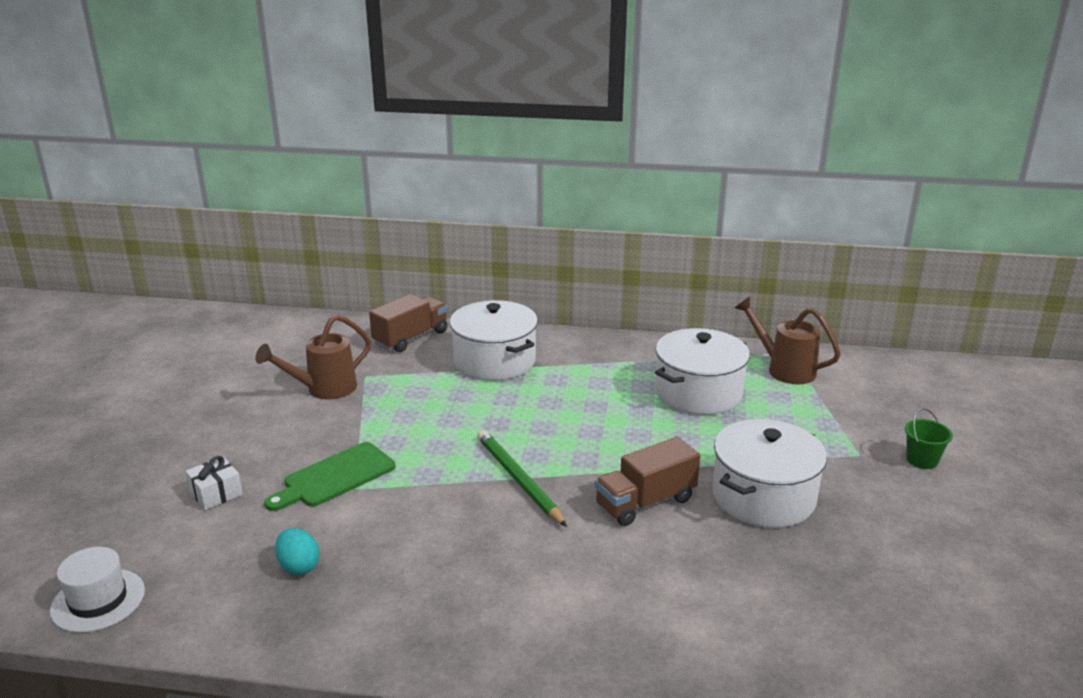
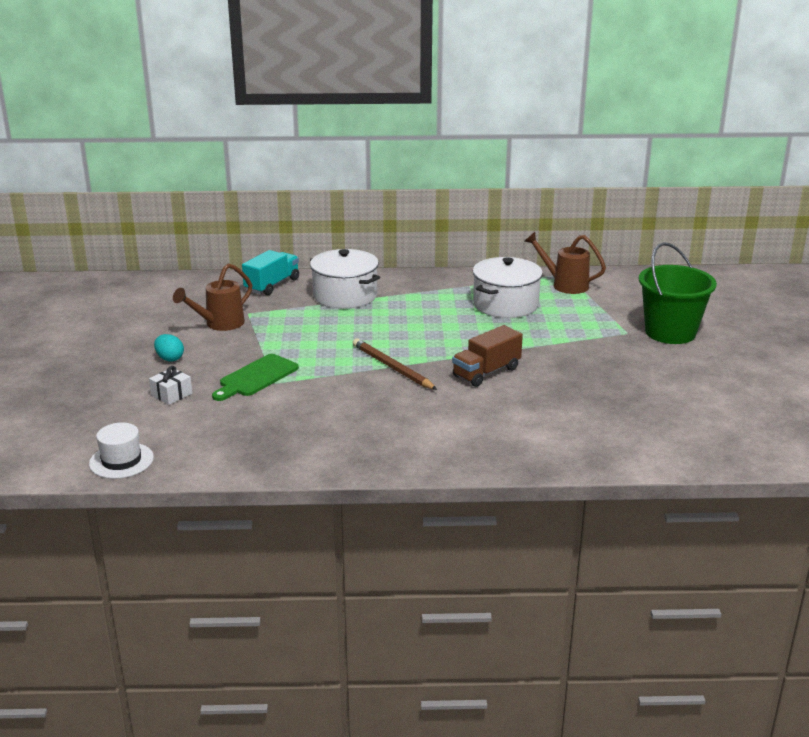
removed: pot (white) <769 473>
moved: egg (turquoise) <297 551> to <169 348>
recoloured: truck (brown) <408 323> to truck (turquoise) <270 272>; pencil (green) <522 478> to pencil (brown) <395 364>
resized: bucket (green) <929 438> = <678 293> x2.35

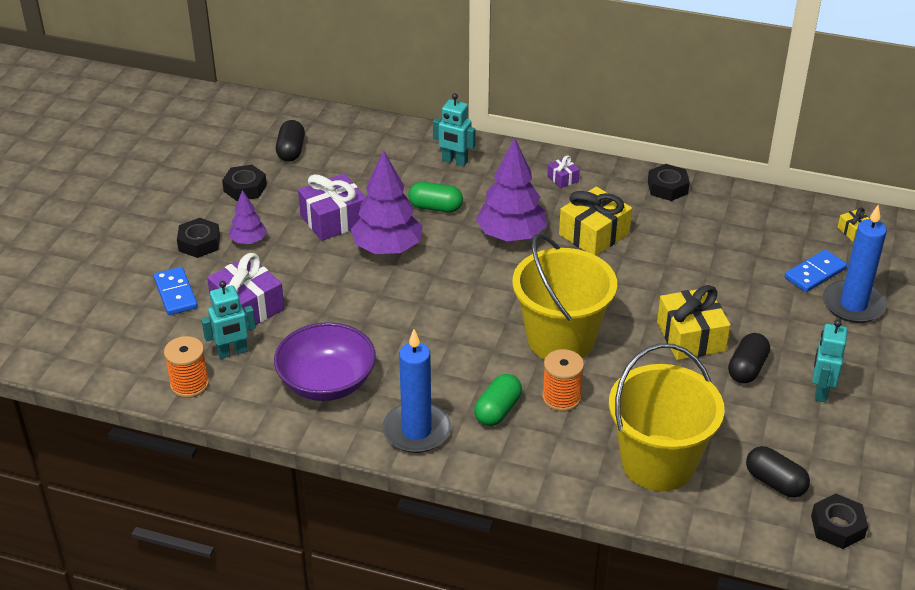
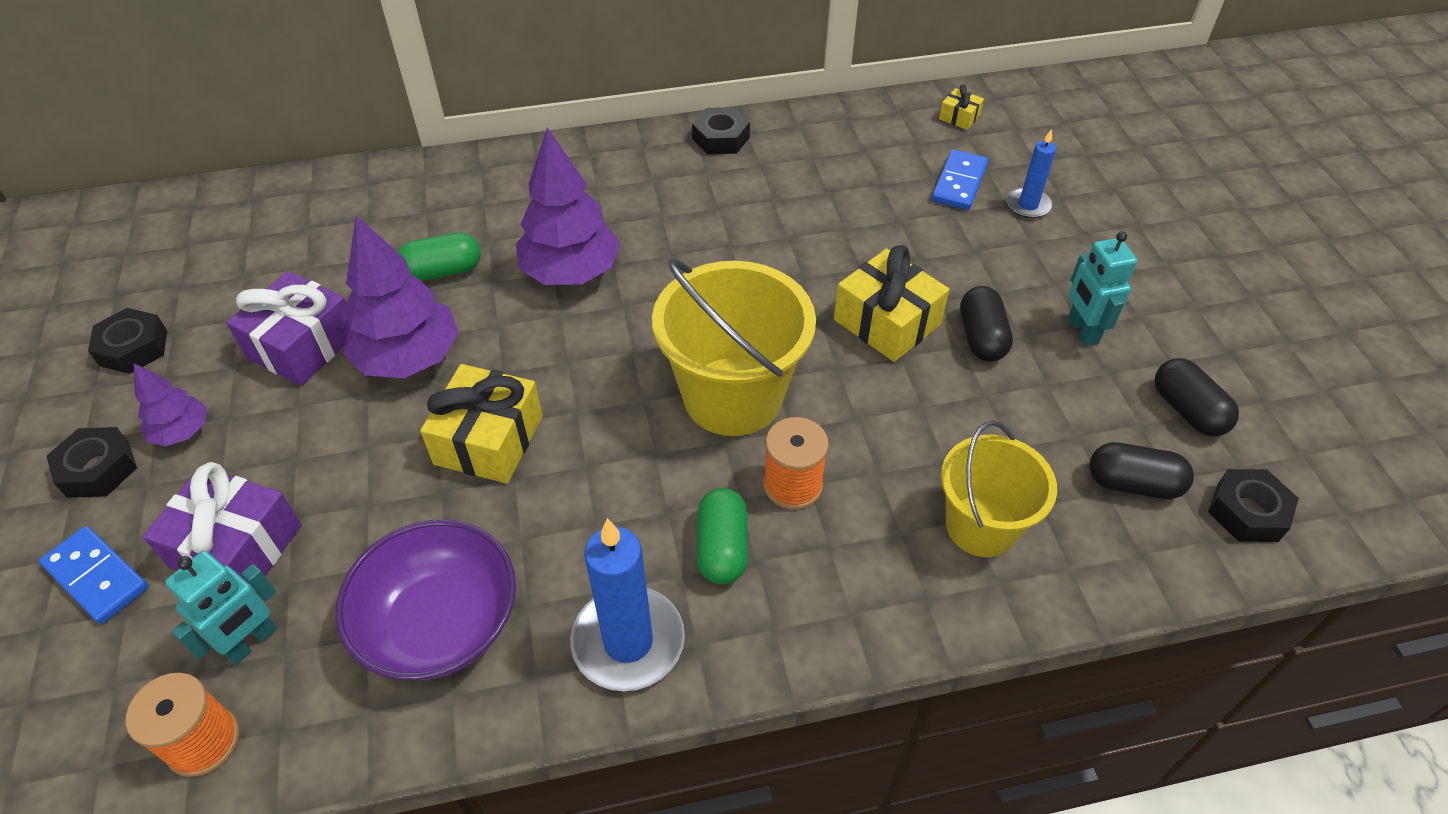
removed: robot (turquoise) <454 129>; gift (purple) <563 171>
moved: gift (yellow) <595 221> to <481 423>; capsule (black) <290 141> to <1196 397>
resized: bucket (yellow) <667 417> = <999 489> x0.65; candle (blue) <855 264> = <1031 173> x0.56

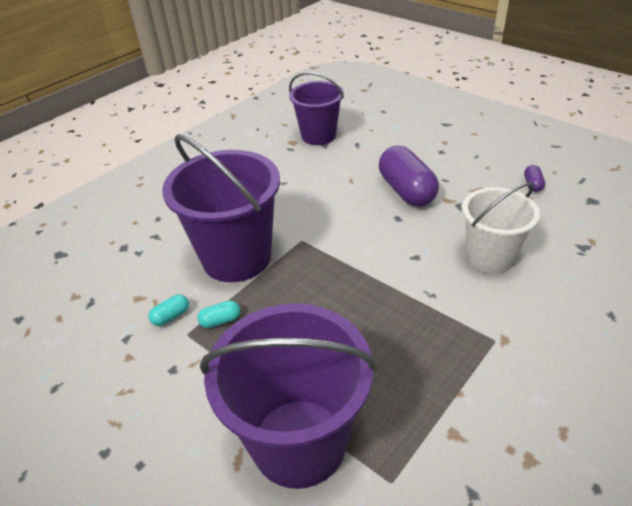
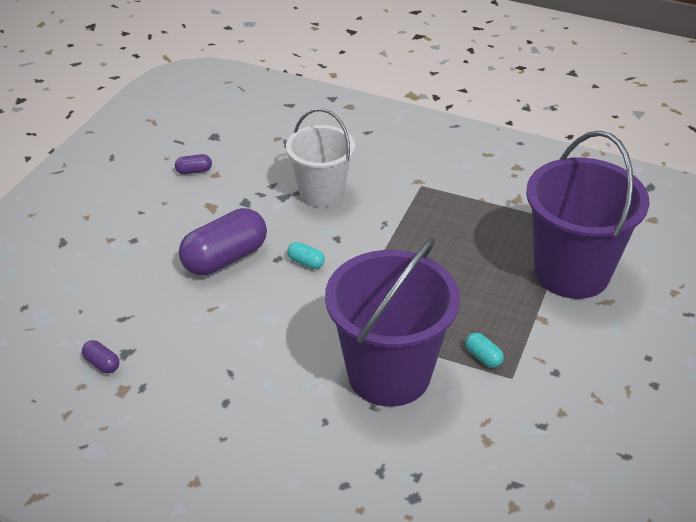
moved: capsule (turquoise) <169 310> to <306 255>
replaced: bucket (purple) <316 108> to capsule (purple) <101 356>

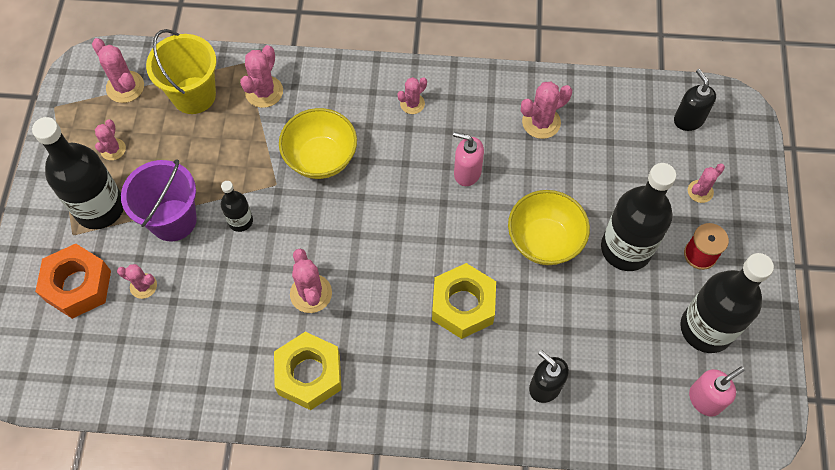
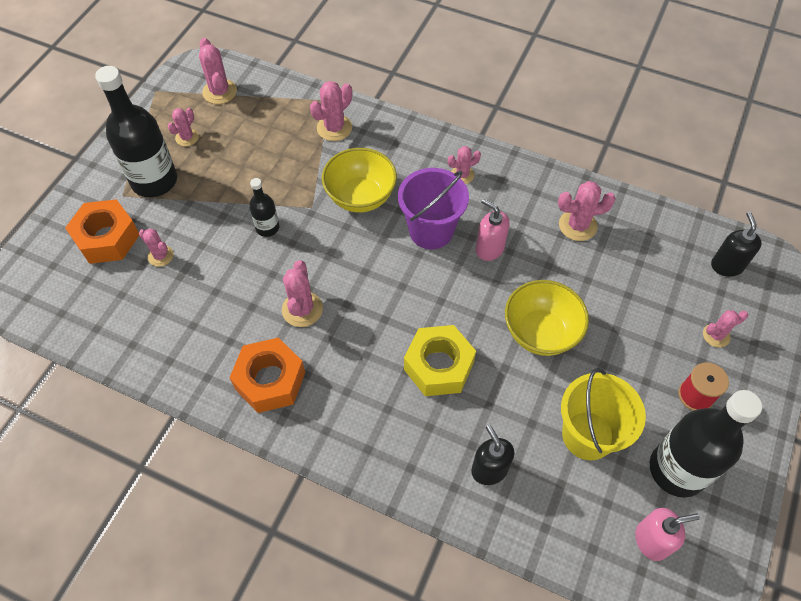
removed: bottle (black) <638 217>
moved: bucket (purple) <159 200> to <433 208>; bucket (yellow) <181 71> to <603 414>
recoloured: nut (yellow) <308 371> to nut (orange) <267 375>

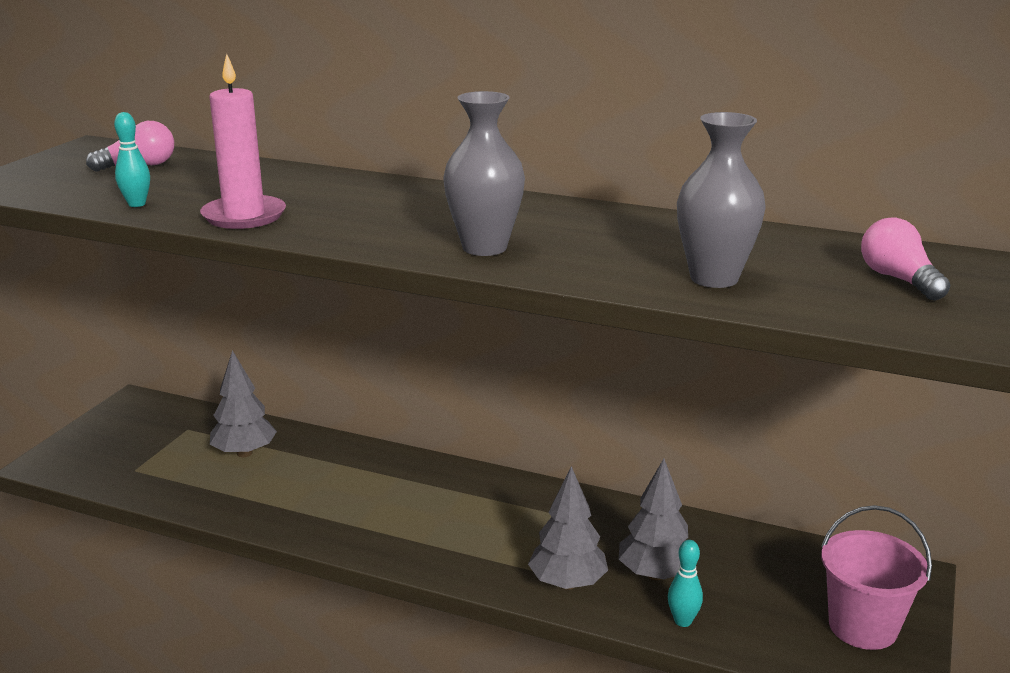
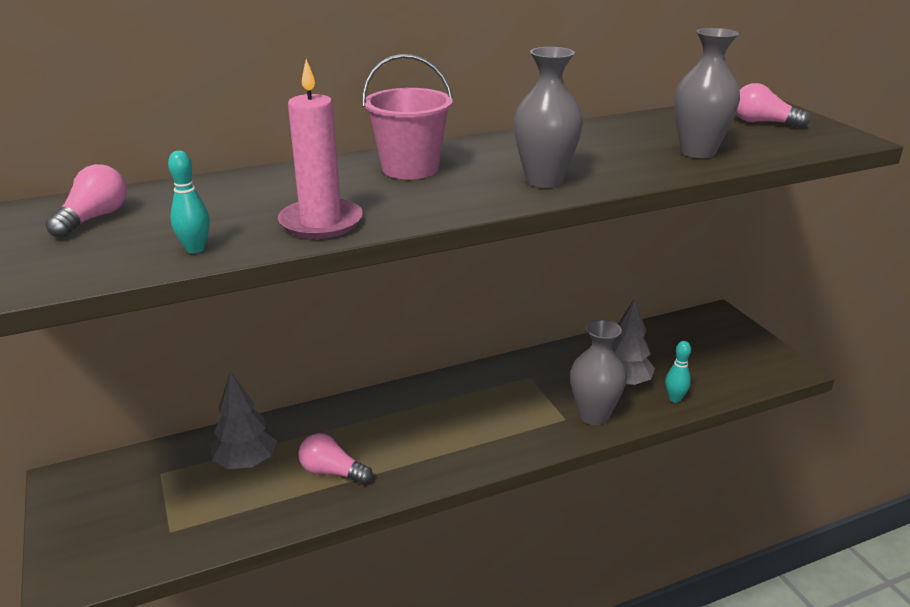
added: light bulb (pink) <335 458>
moved: bucket (pink) <876 577> to <407 117>
replaced: tree (grey) <568 527> to vase (grey) <598 372>

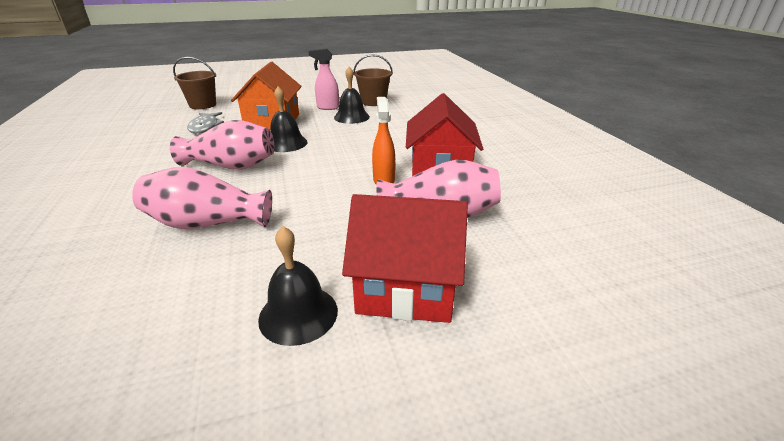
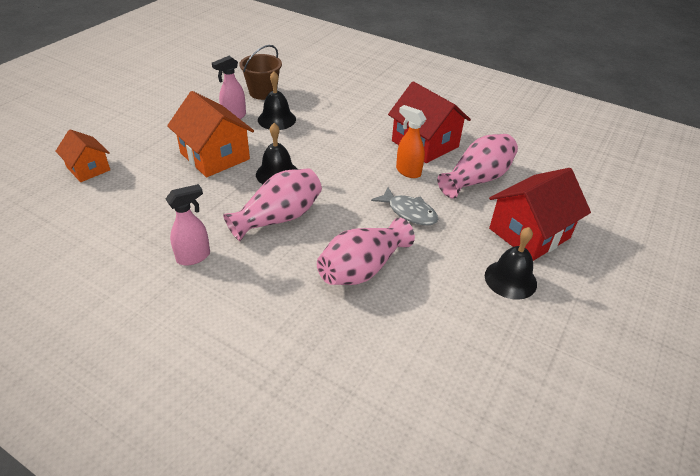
added: spray bottle (pink) <188 225>
moved: fish (grey) <205 122> to <404 206>
replaced: bucket (brown) <194 83> to house (orange) <82 155>

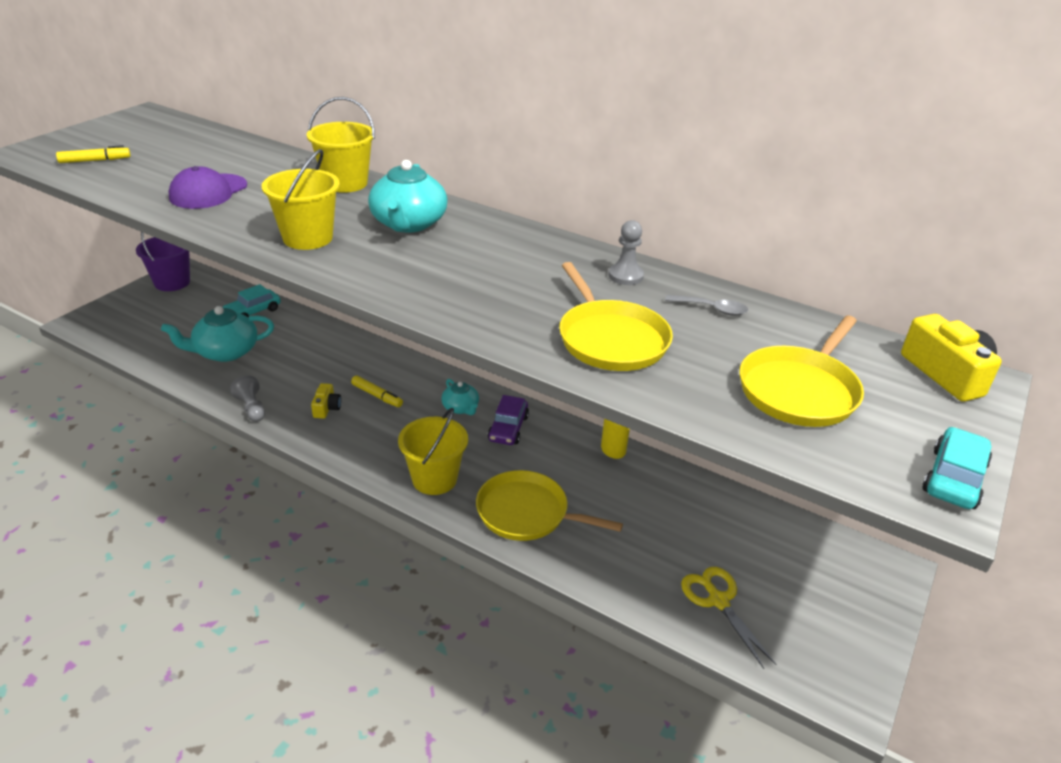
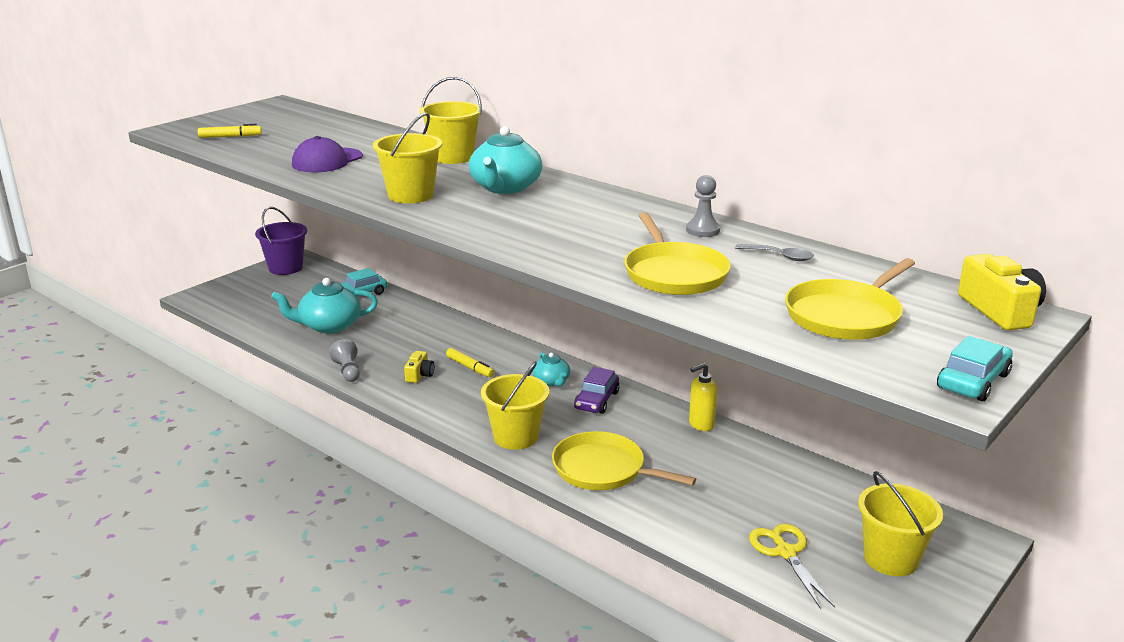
added: bucket (yellow) <900 523>

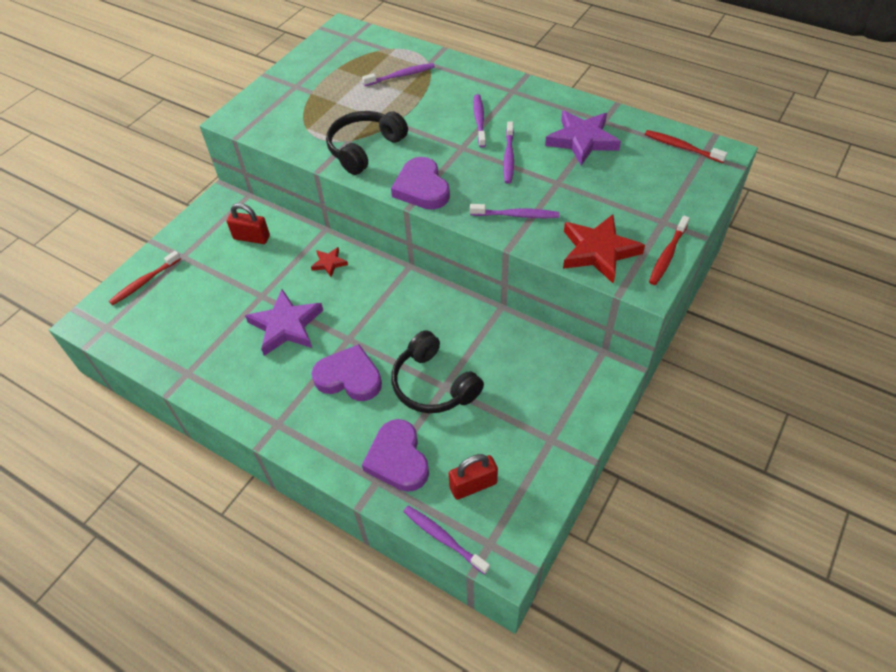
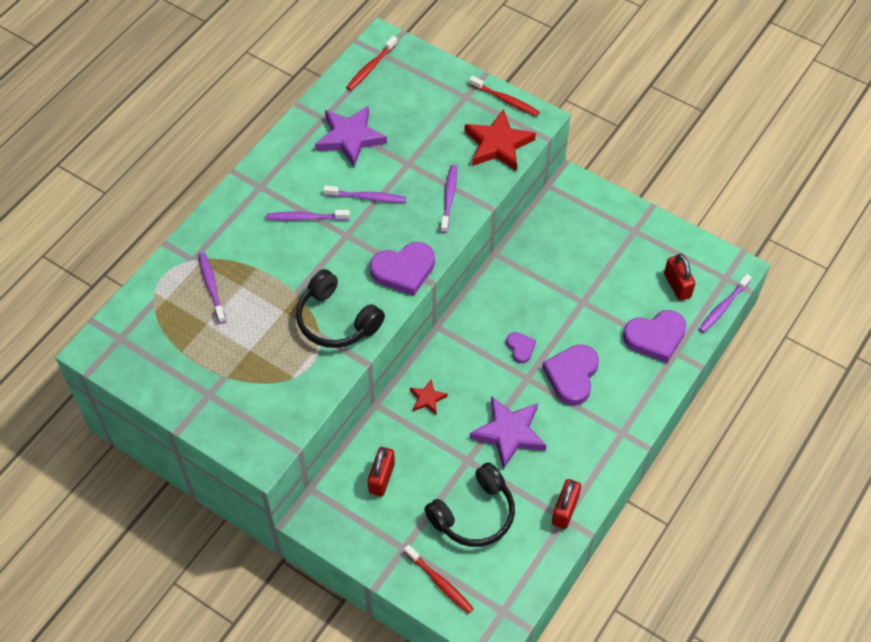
added: heart (purple) <521 347>; padlock (red) <566 504>
moved: headphones (black) <437 371> to <469 504>

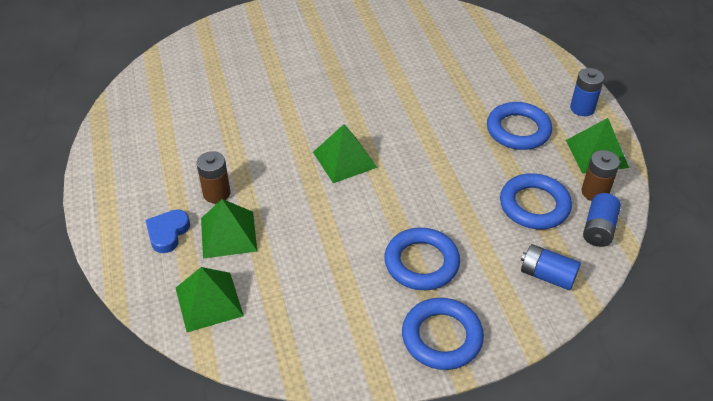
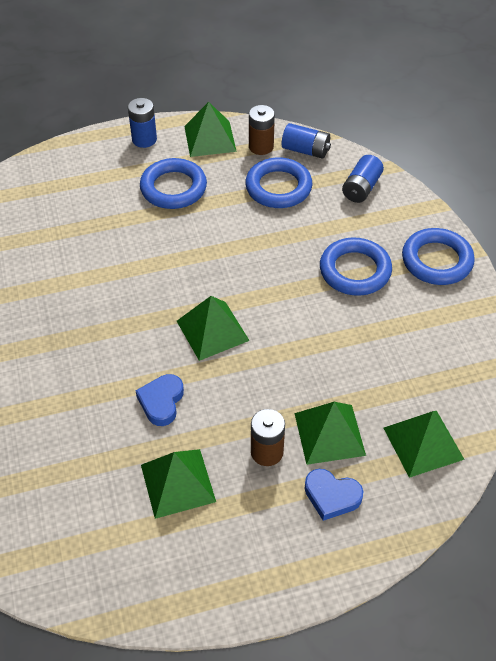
added: heart (blue) <160 400>; pyramid (green) <178 484>

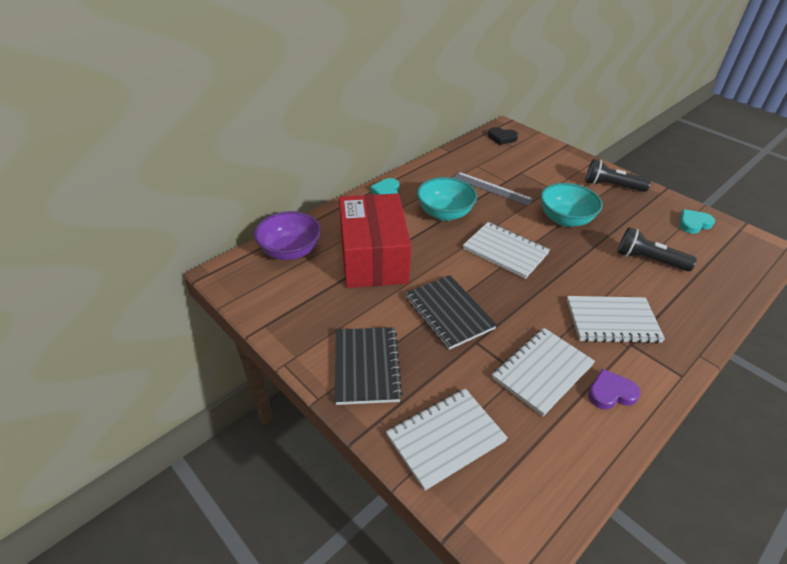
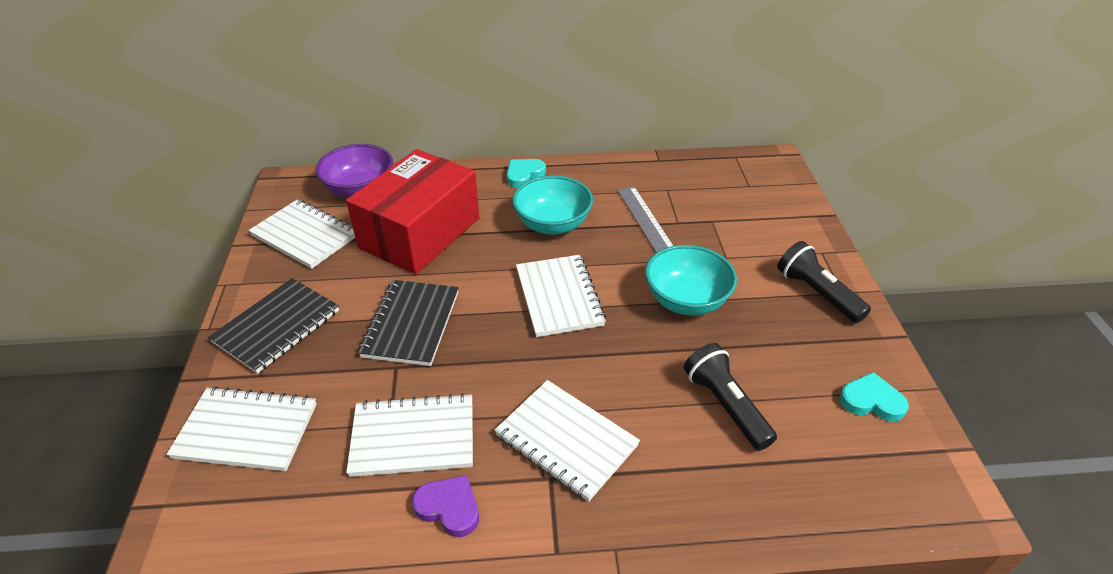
removed: heart (black) <503 136>
added: notebook (white) <301 234>

